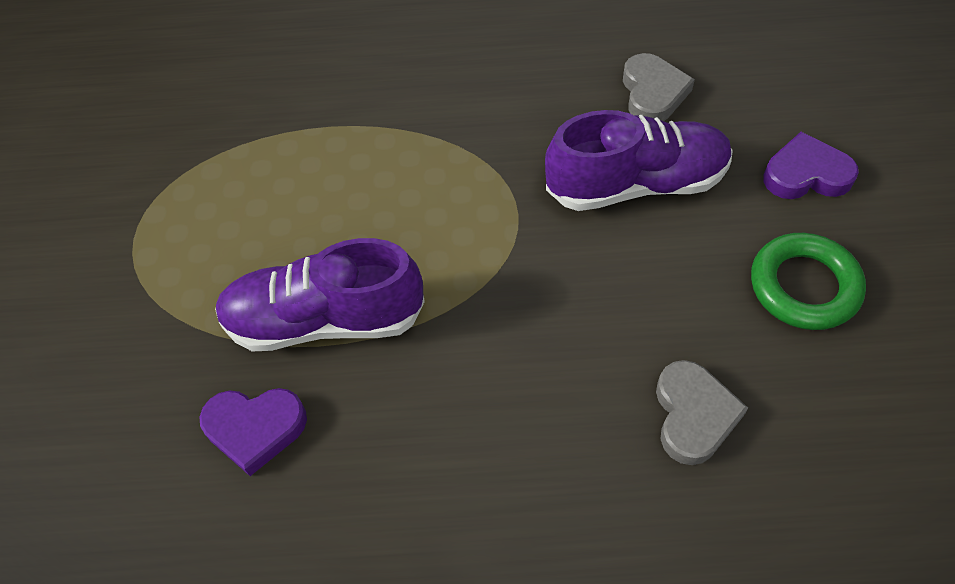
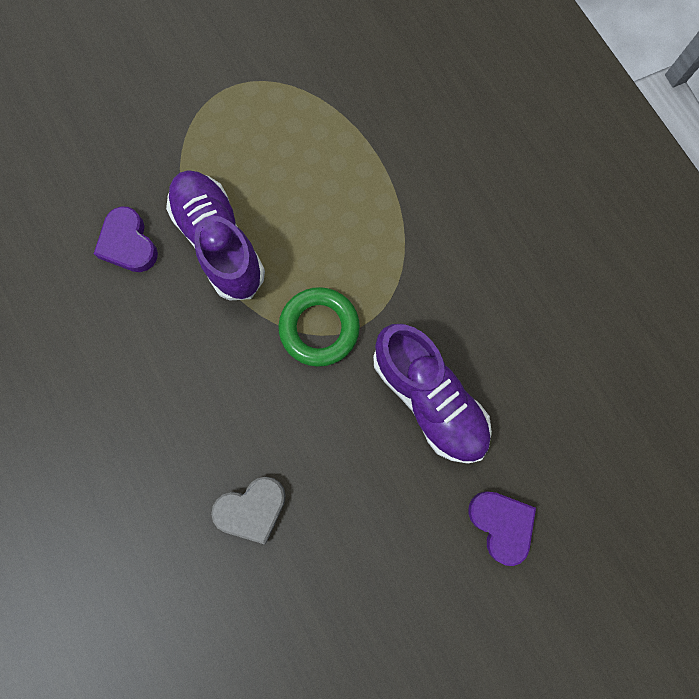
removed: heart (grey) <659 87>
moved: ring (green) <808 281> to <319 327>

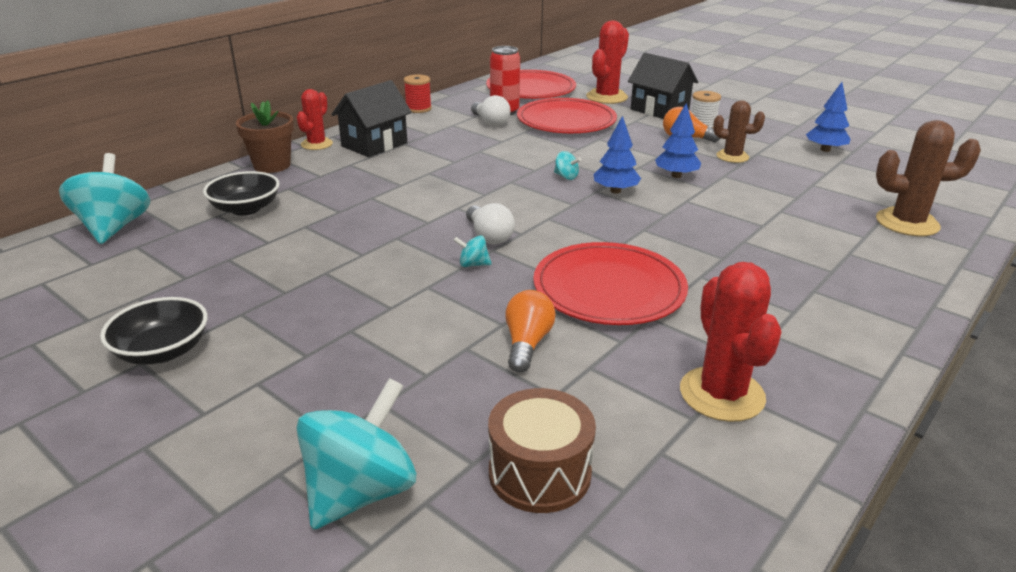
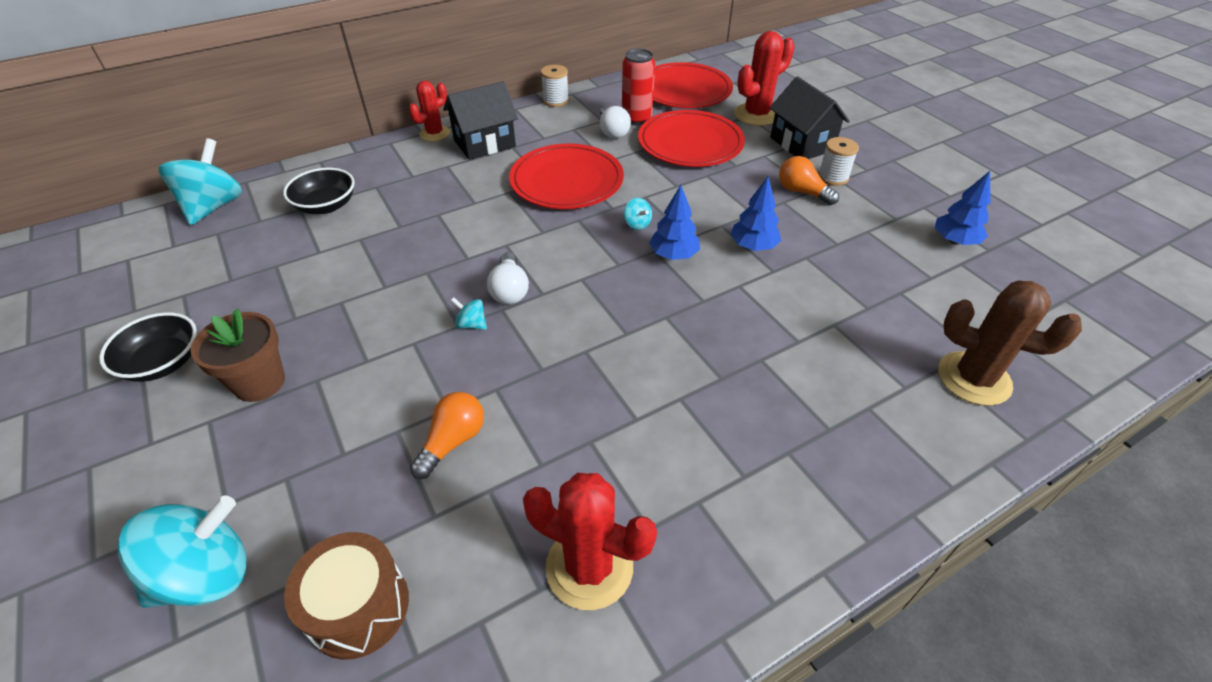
removed: cactus (brown) <739 131>
moved: flower pot (brown) <265 136> to <238 355>; plate (red) <610 283> to <566 176>
recoloured: spool (red) <418 94> to spool (white) <555 86>
turned: cactus (red) <730 342> = <590 541> 75 degrees counterclockwise

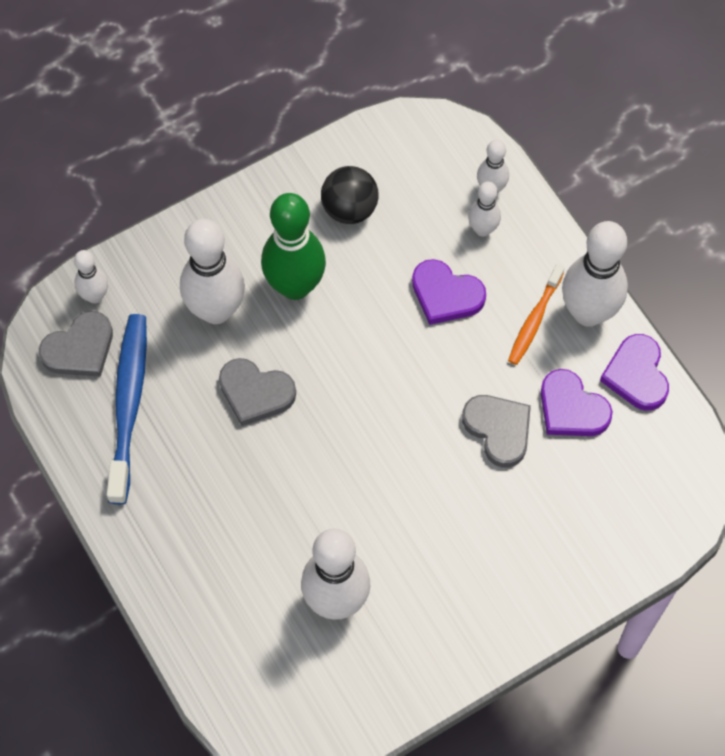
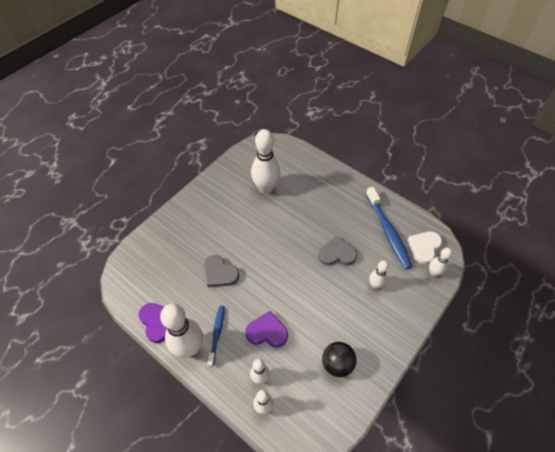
removed: bowling pin (green) <293 246>; heart (purple) <577 402>
recoloured: toothbrush (orange) <536 314> to toothbrush (blue) <216 336>; heart (grey) <76 344> to heart (white) <425 247>
resized: bowling pin (white) <212 271> = <379 275> x0.52

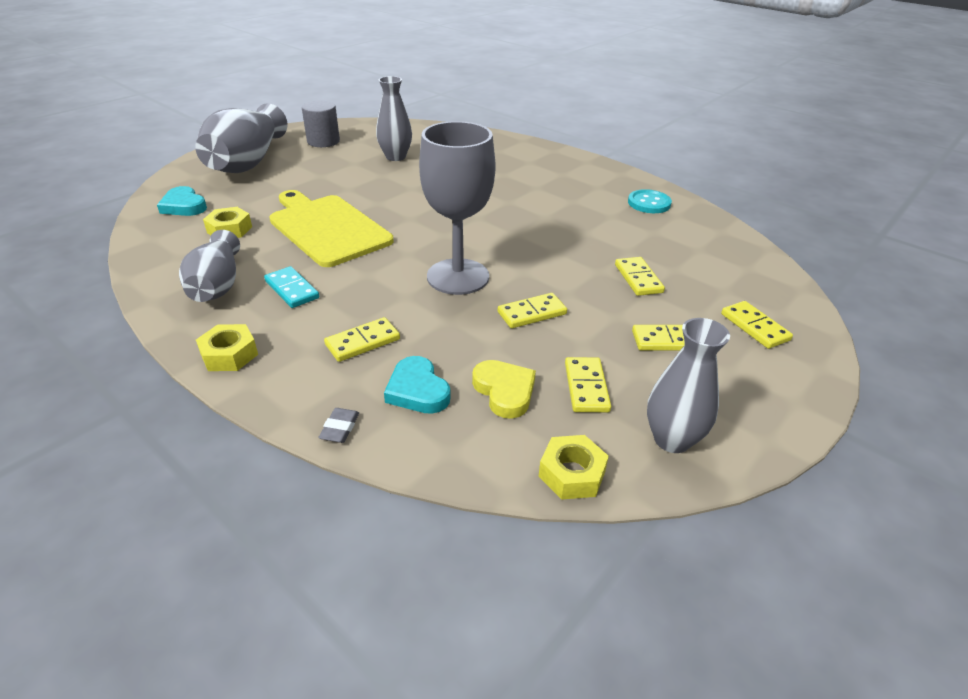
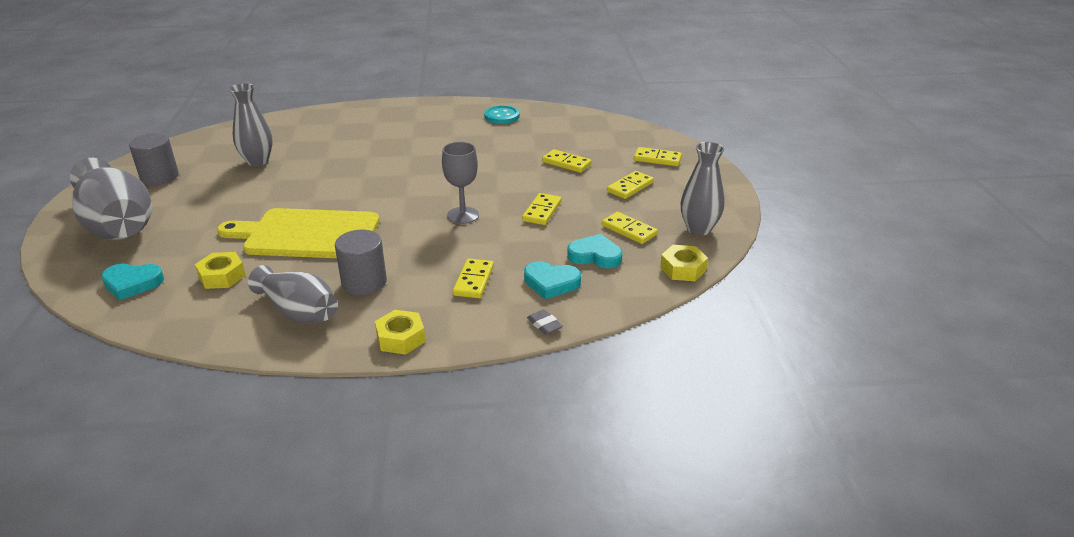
replaced: domino (turquoise) <291 287> to cylinder (grey) <361 262>
recoloured: heart (yellow) <504 389> to heart (turquoise) <594 251>
resized: goblet (grey) <457 208> = <460 183> x0.59

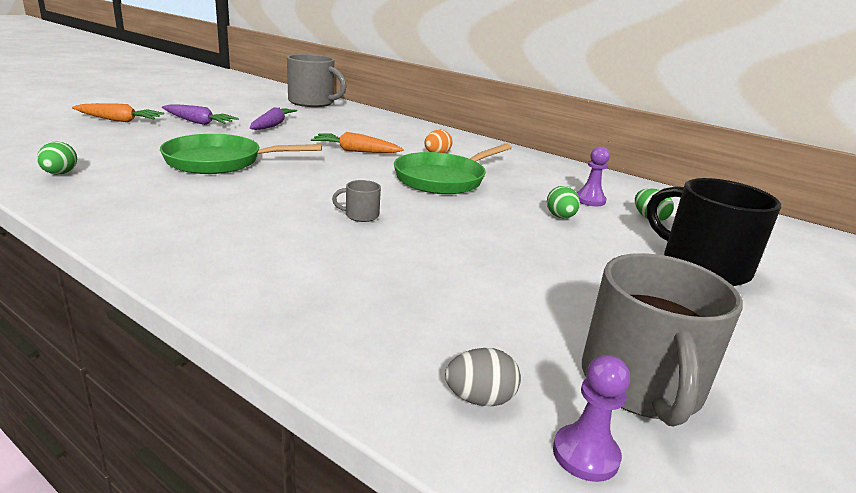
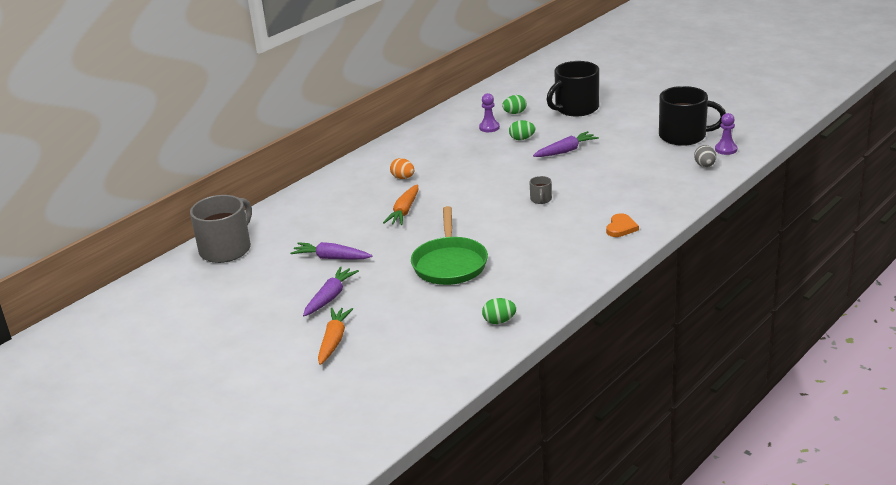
removed: pan (green) <453 168>
added: carrot (purple) <566 144>; heart (orange) <622 225>
recoloured: mug (grey) <662 339> to mug (black) <692 116>

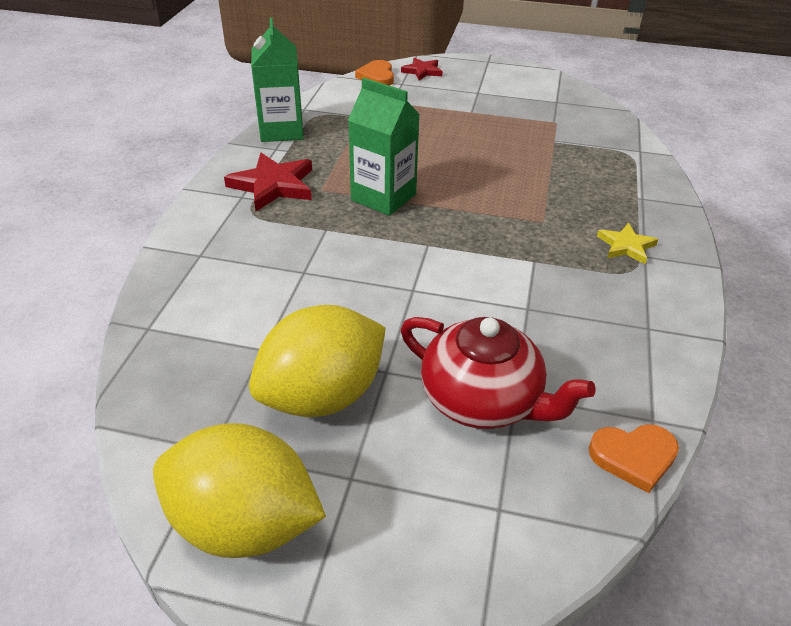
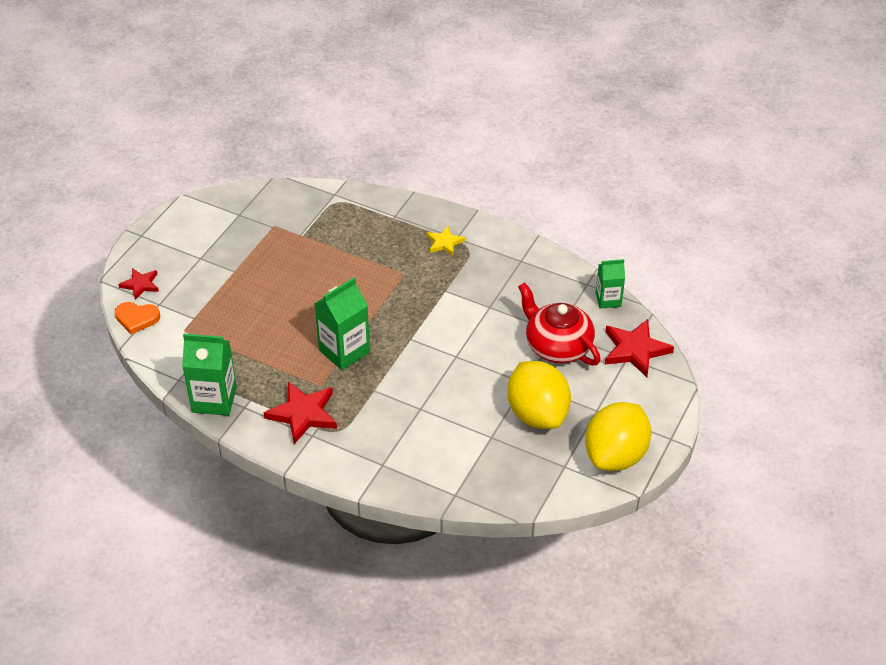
added: star (red) <639 348>
replaced: heart (orange) <634 458> to carton (green) <610 284>
turned: teapot (red) <498 373> = <559 323> 90 degrees counterclockwise

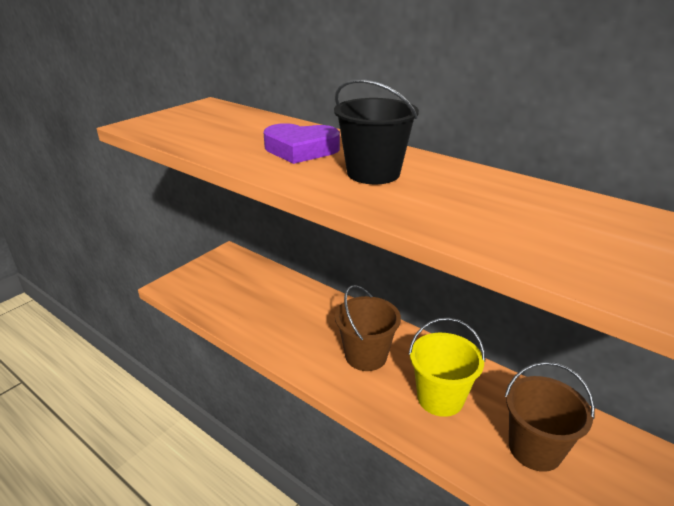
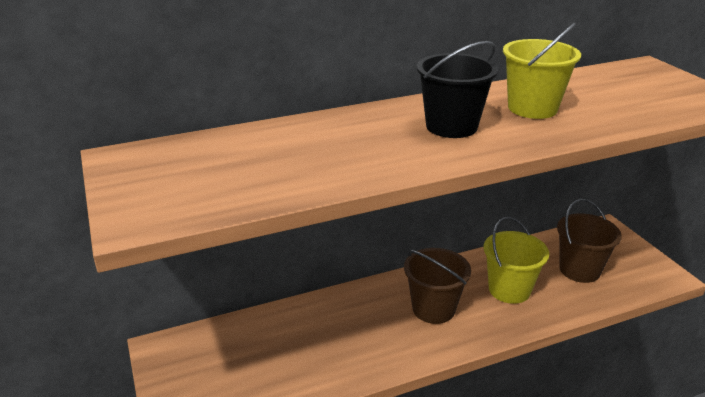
removed: heart (purple) <302 143>
added: bucket (yellow) <542 71>

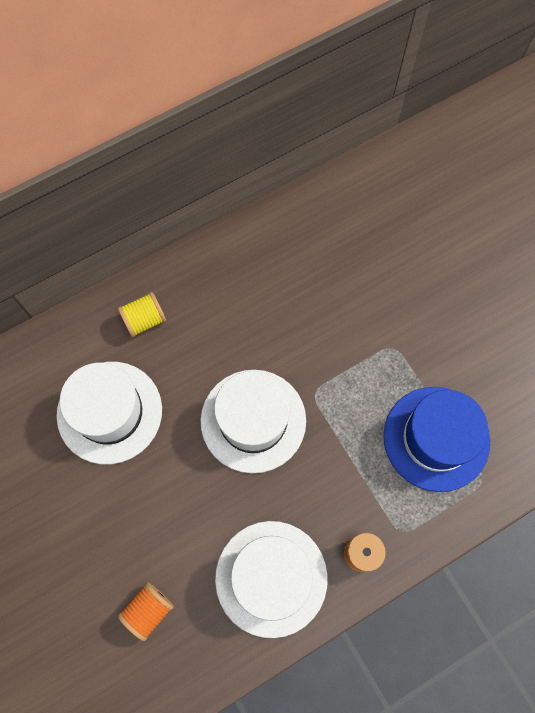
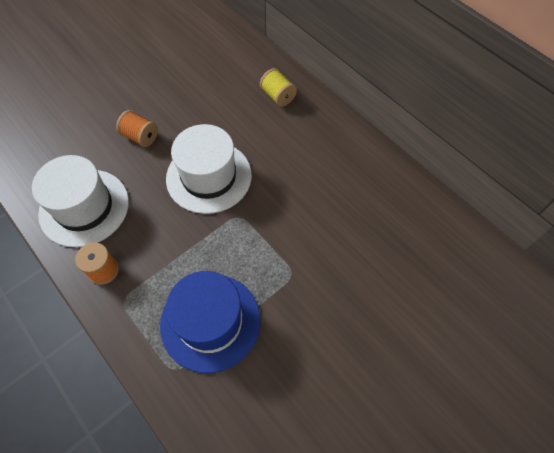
removed: hat (white) <109 413>
moved: spool (orange) <146 611> to <137 128>

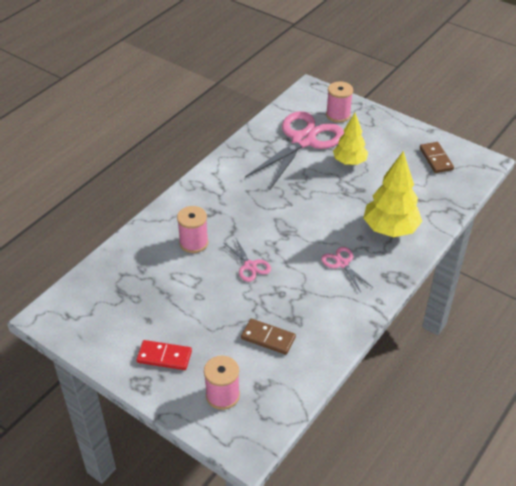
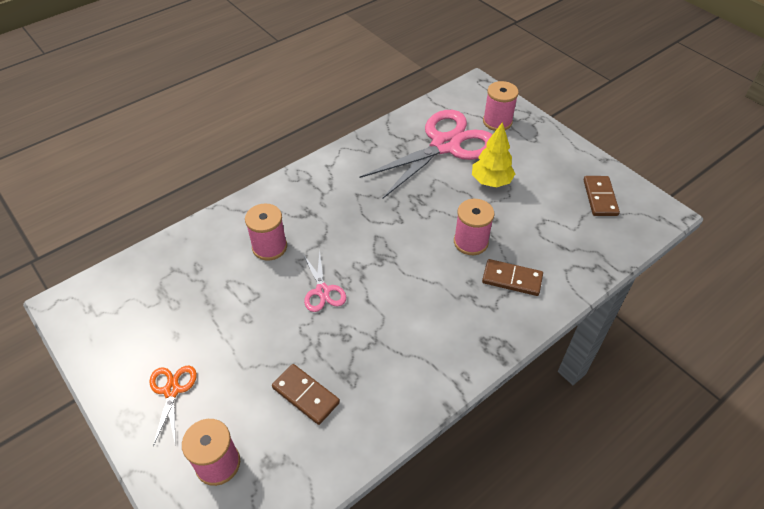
removed: scissors (pink) <346 269>
added: spool (pink) <474 227>
replaced: domino (red) <164 355> to scissors (orange) <173 406>; tree (yellow) <392 194> to domino (brown) <512 277>

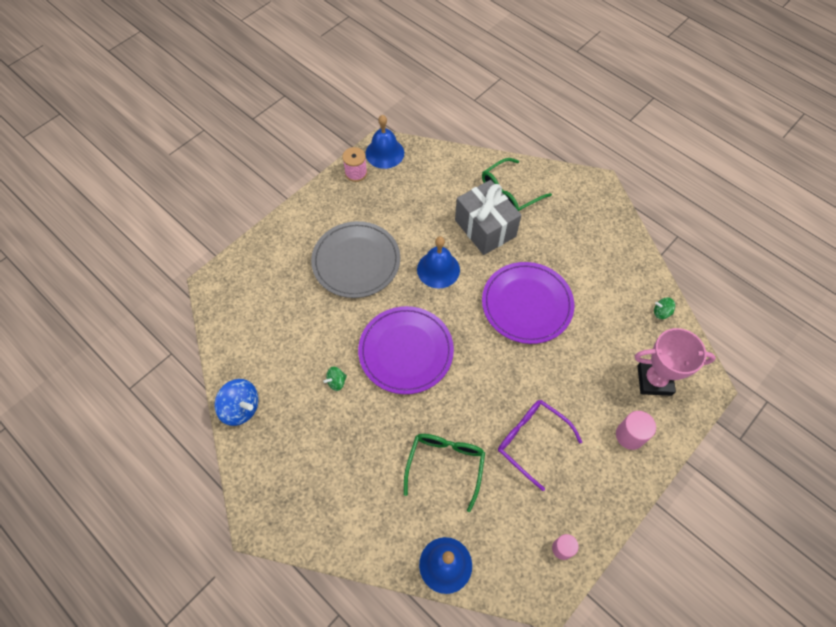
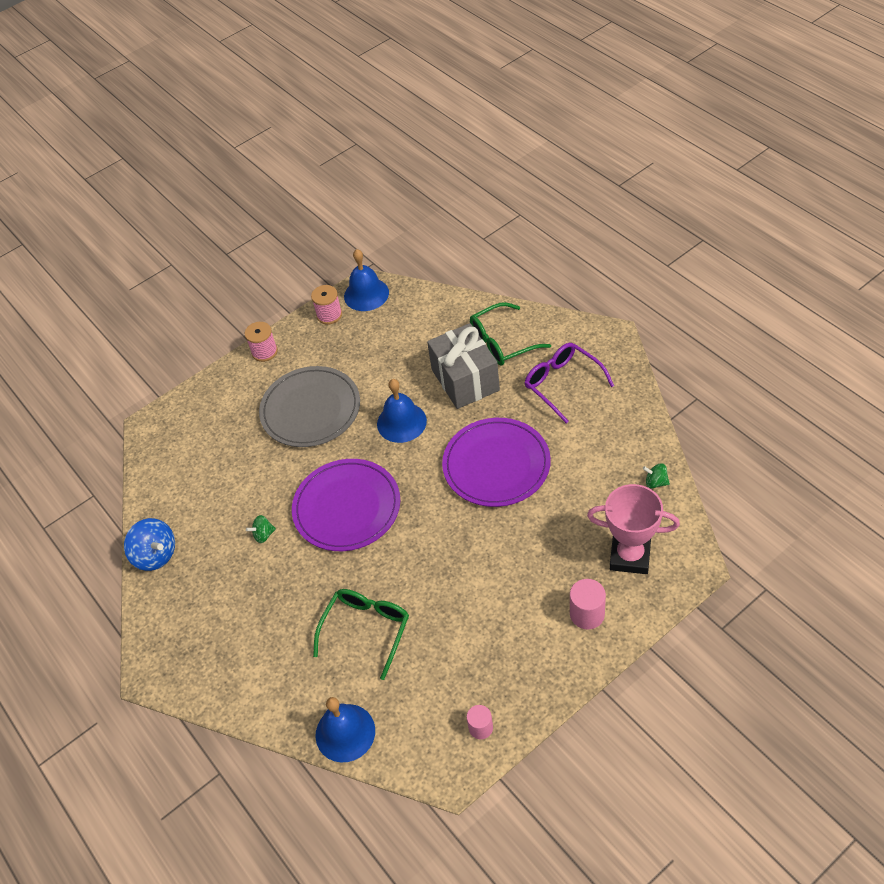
added: spool (pink) <261 342>
moved: glasses (purple) <540 445> to <569 383>

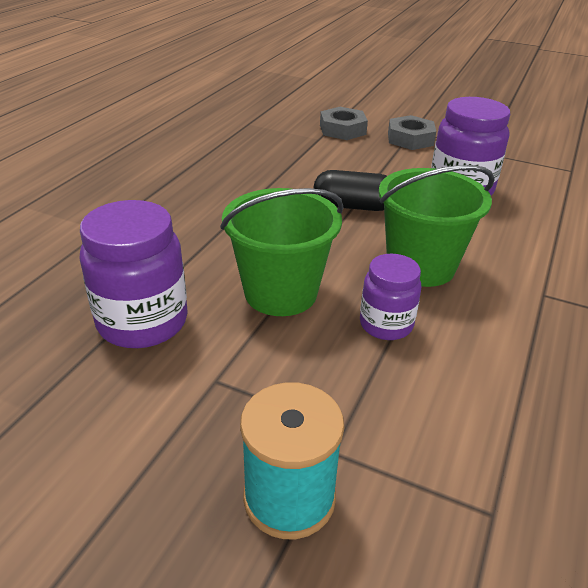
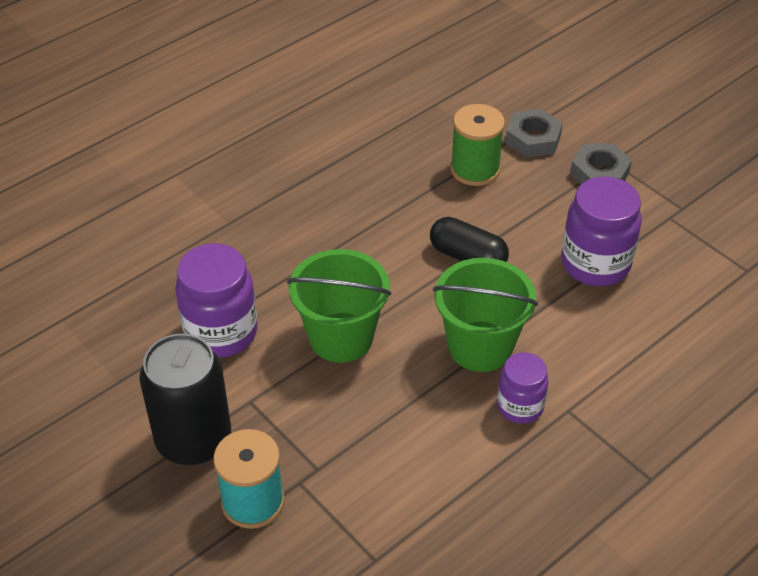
added: can (black) <185 400>; spool (green) <477 145>
moved: jar (purple) <390 297> to <522 388>

